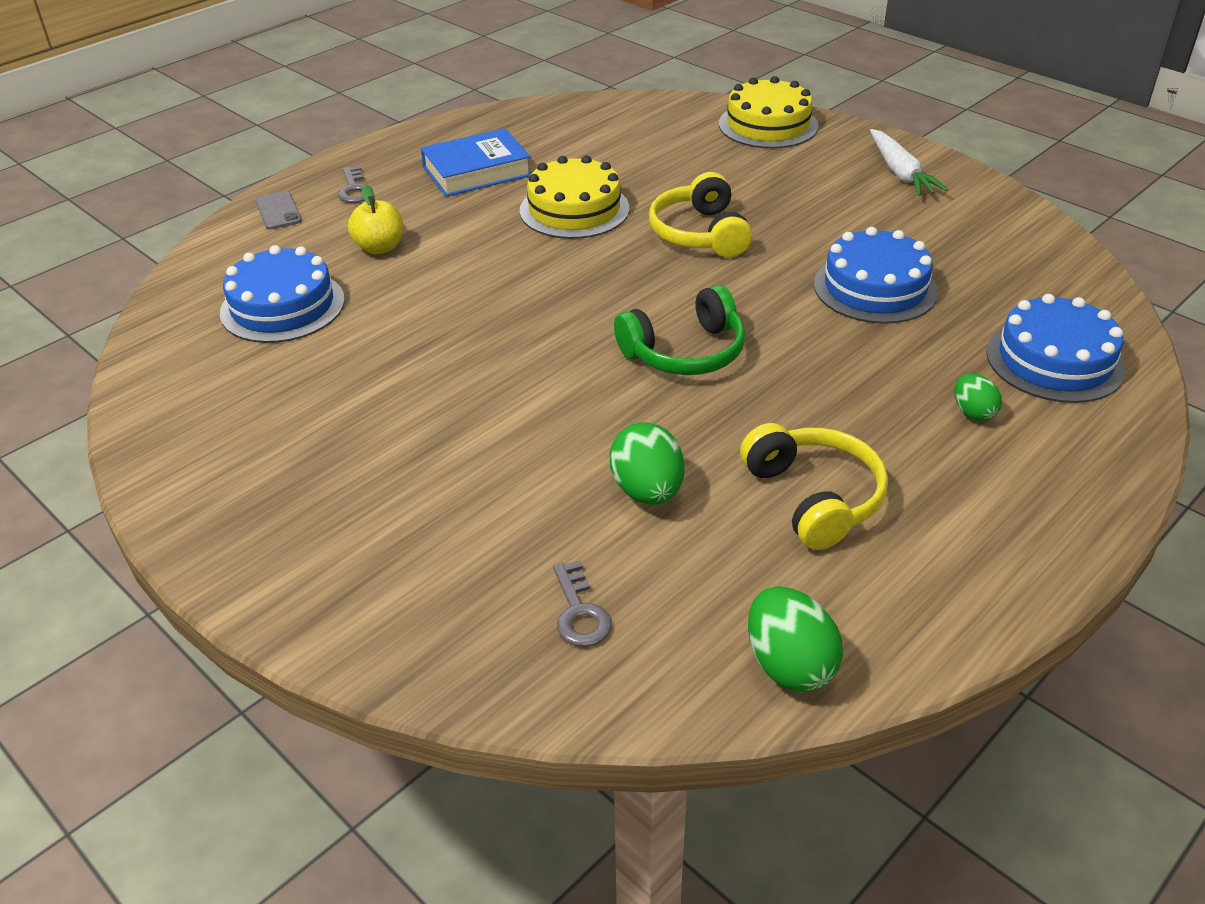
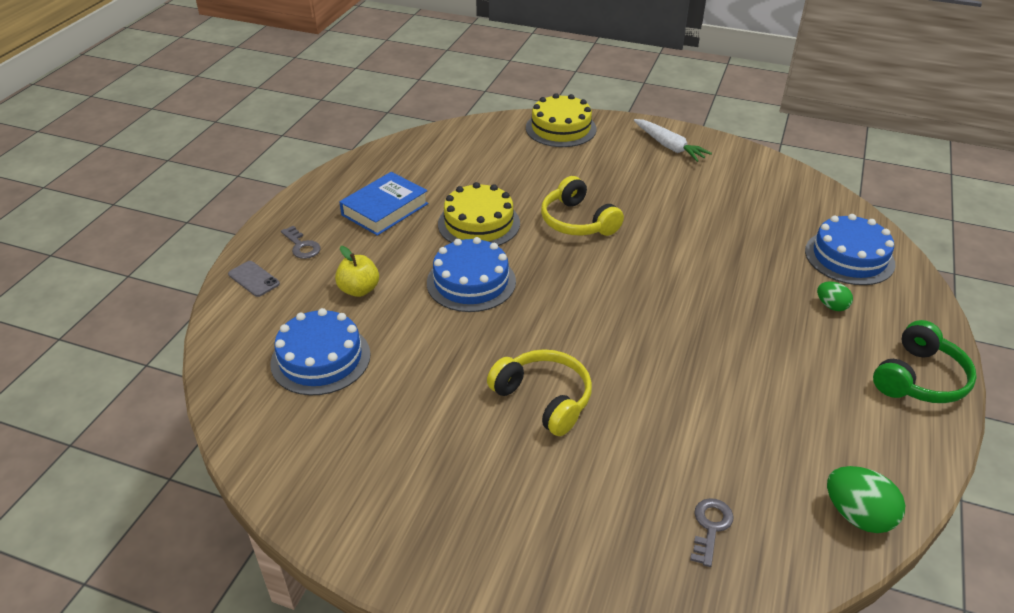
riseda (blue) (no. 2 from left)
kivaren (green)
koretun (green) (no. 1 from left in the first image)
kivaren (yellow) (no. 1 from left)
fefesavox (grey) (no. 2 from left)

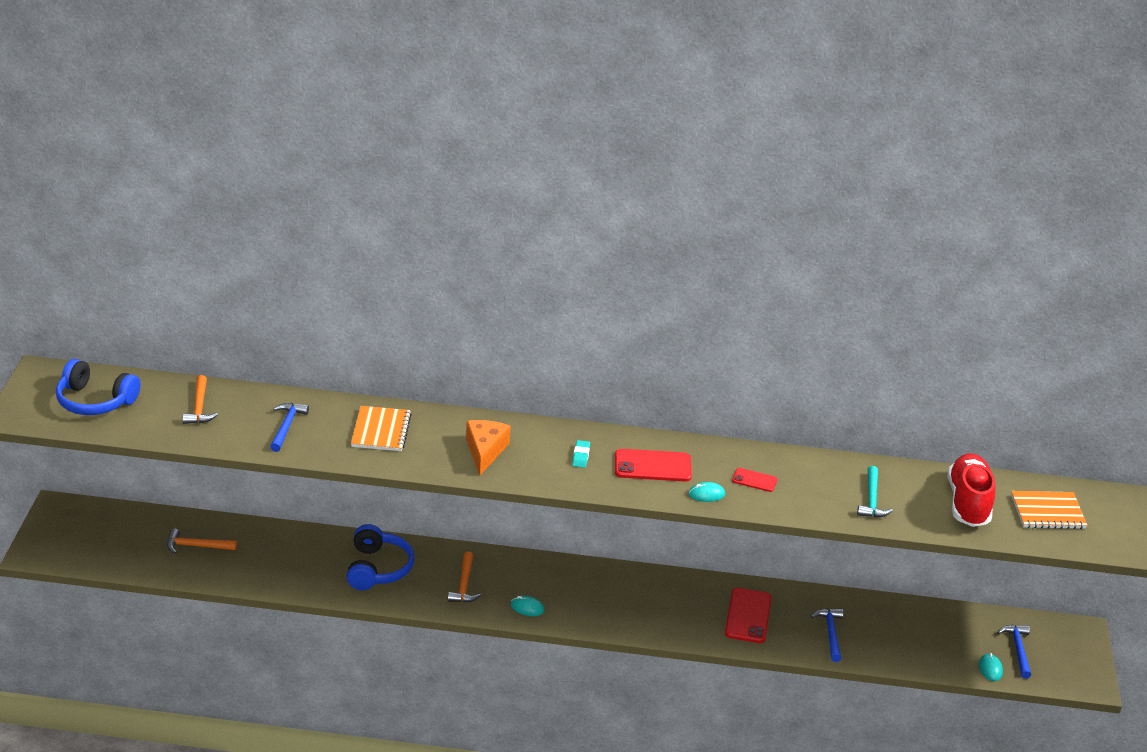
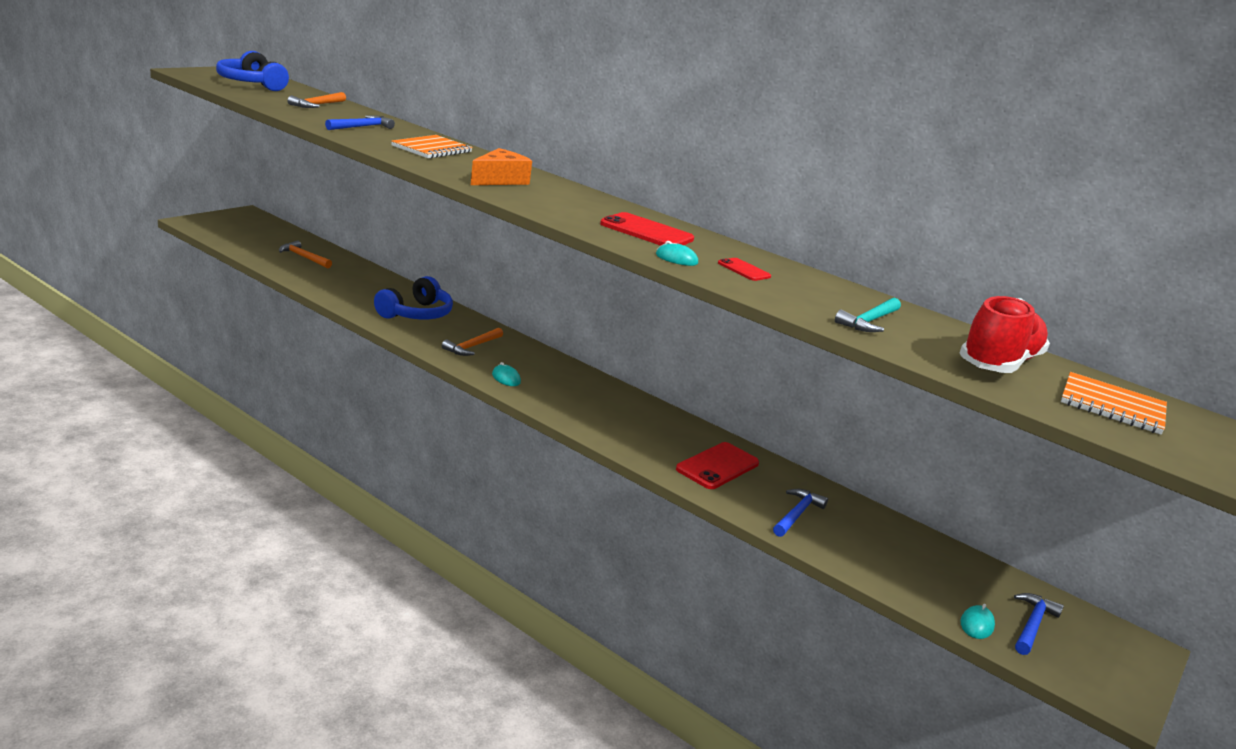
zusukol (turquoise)

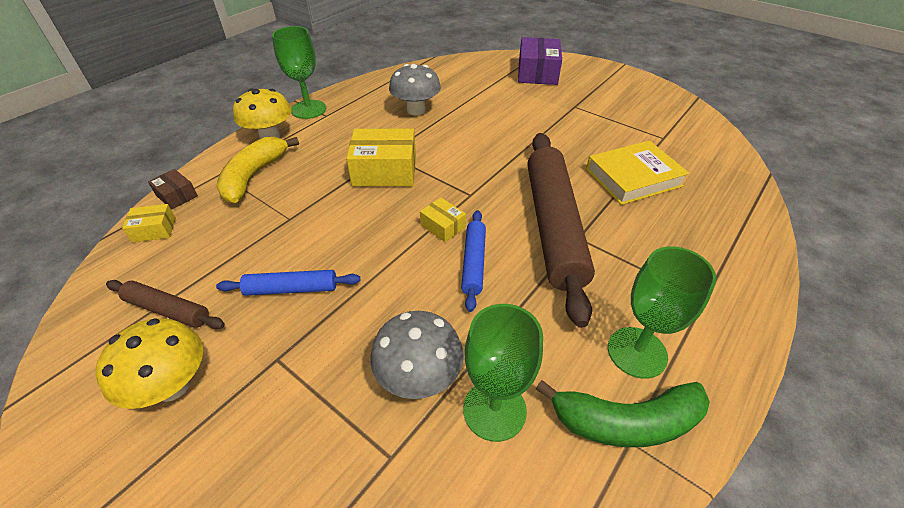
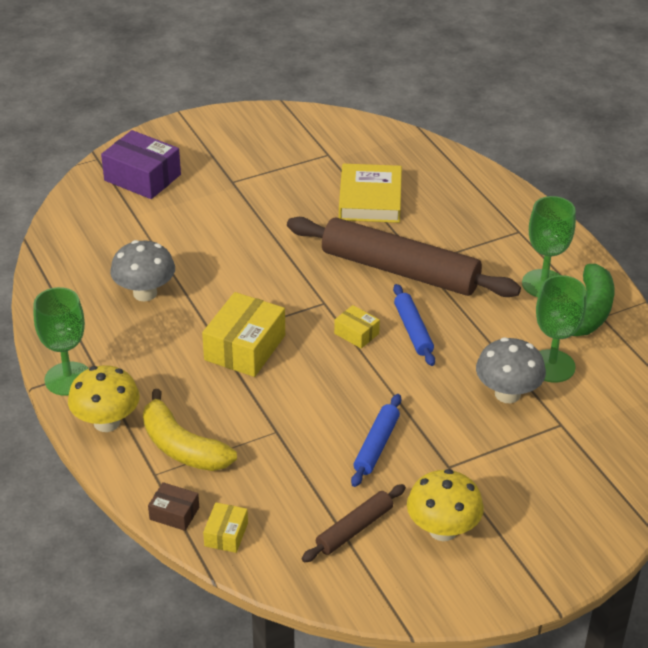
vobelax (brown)
vobelax (yellow) (no. 3 from left)
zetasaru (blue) (no. 2 from left)

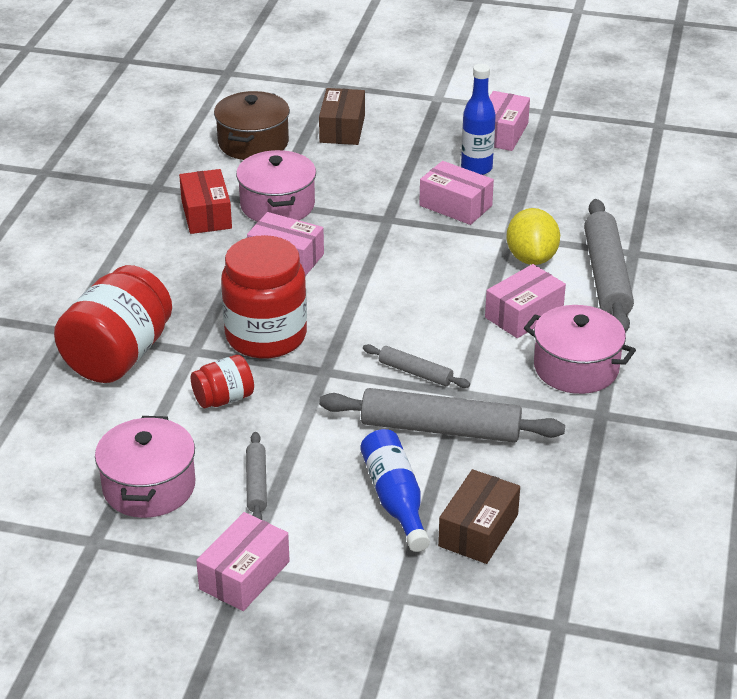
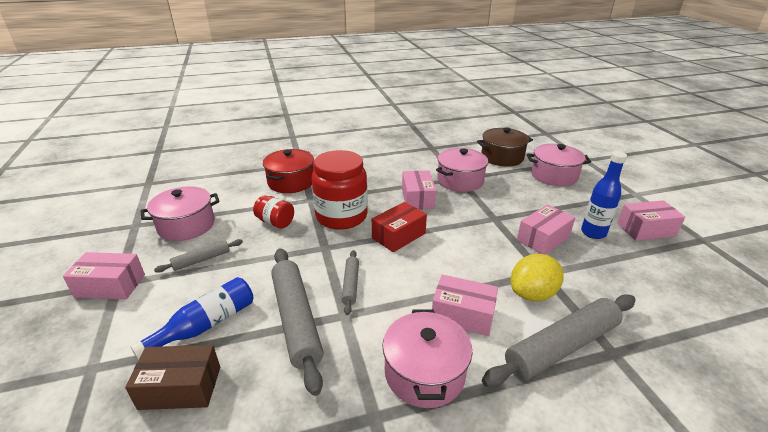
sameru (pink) (no. 4 from left)
vobelax (pink) (no. 4 from left)
vobelax (red)
sameru (red)

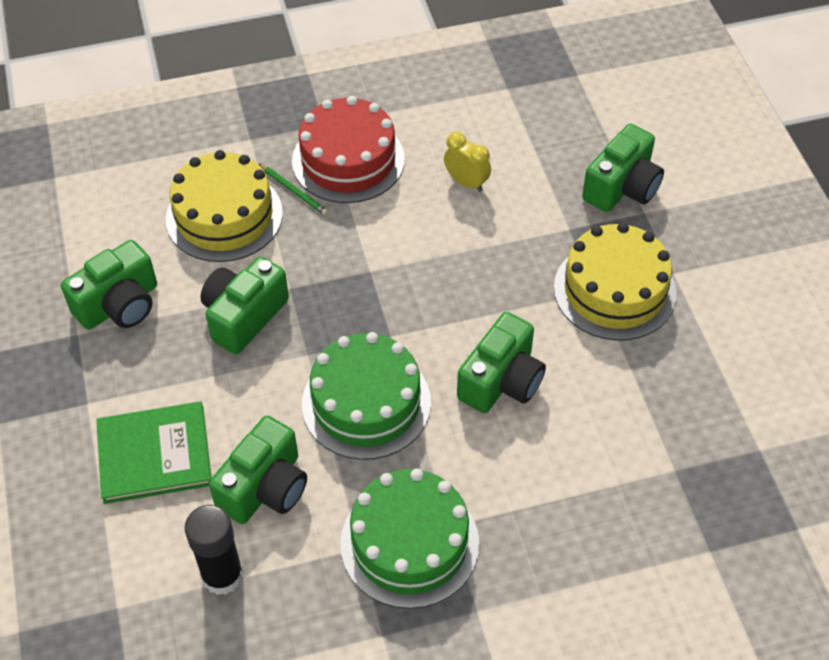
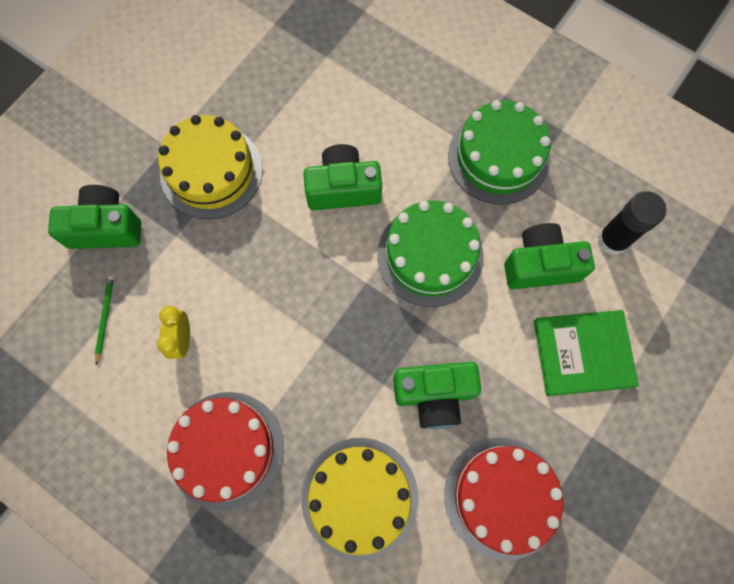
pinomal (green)
riseda (red) (no. 2 from left)
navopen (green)

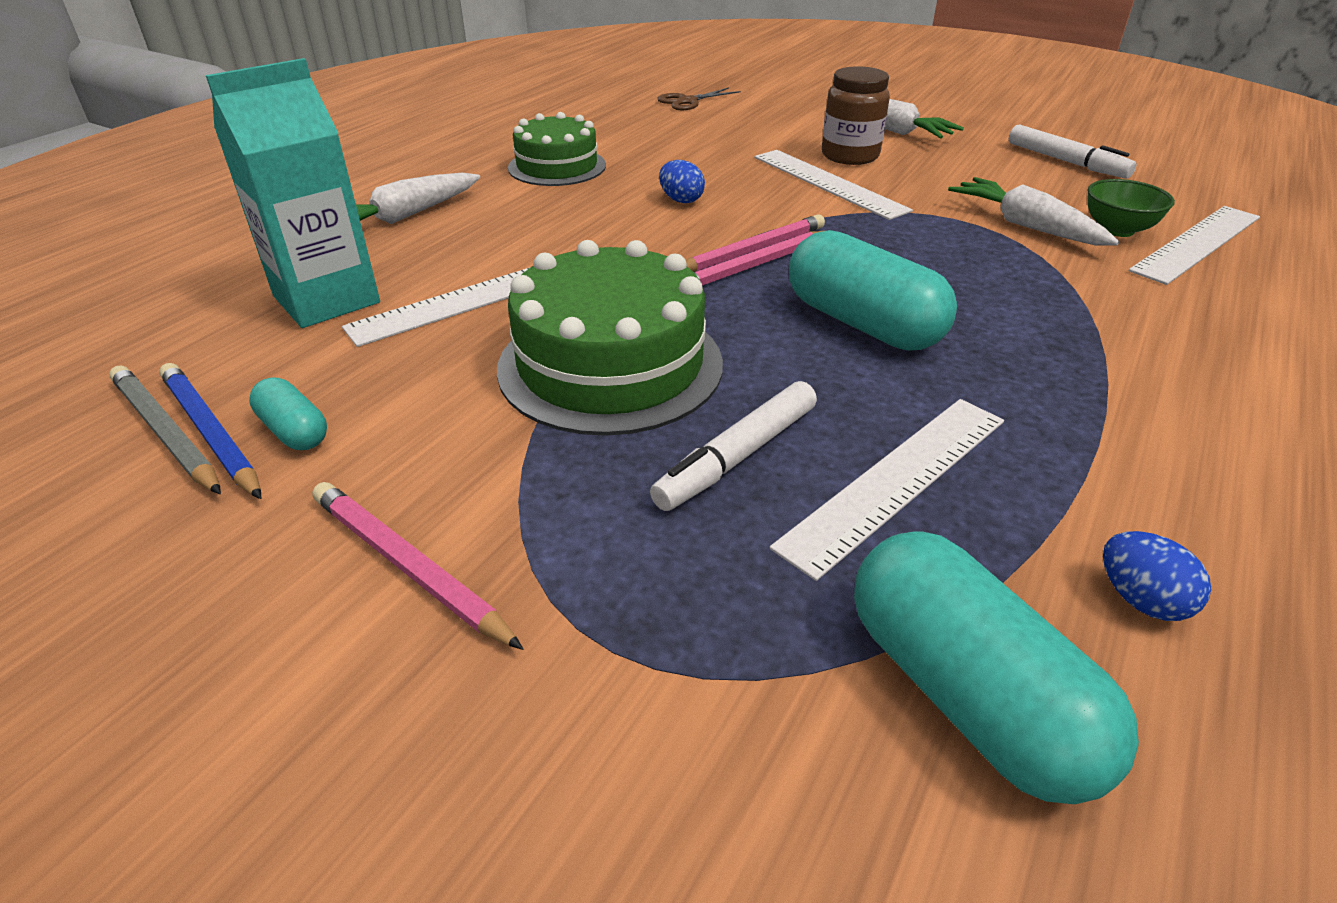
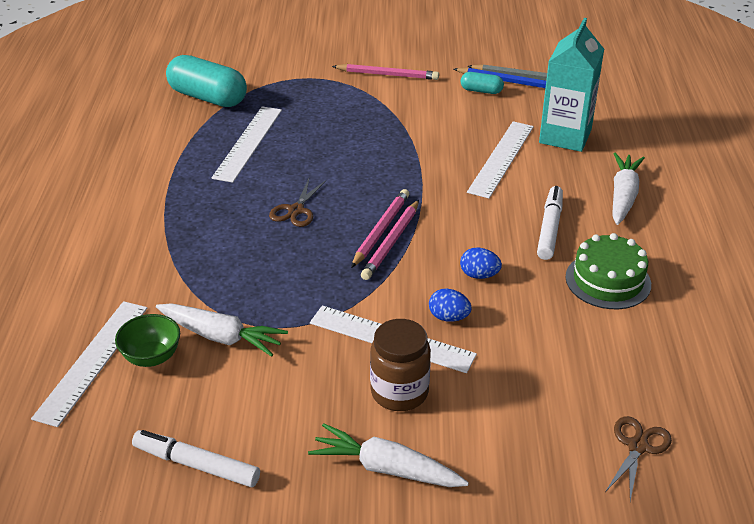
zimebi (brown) (no. 1 from left)
riseda (green) (no. 2 from left in the first image)
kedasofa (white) (no. 2 from left)
koretun (blue) (no. 1 from left)

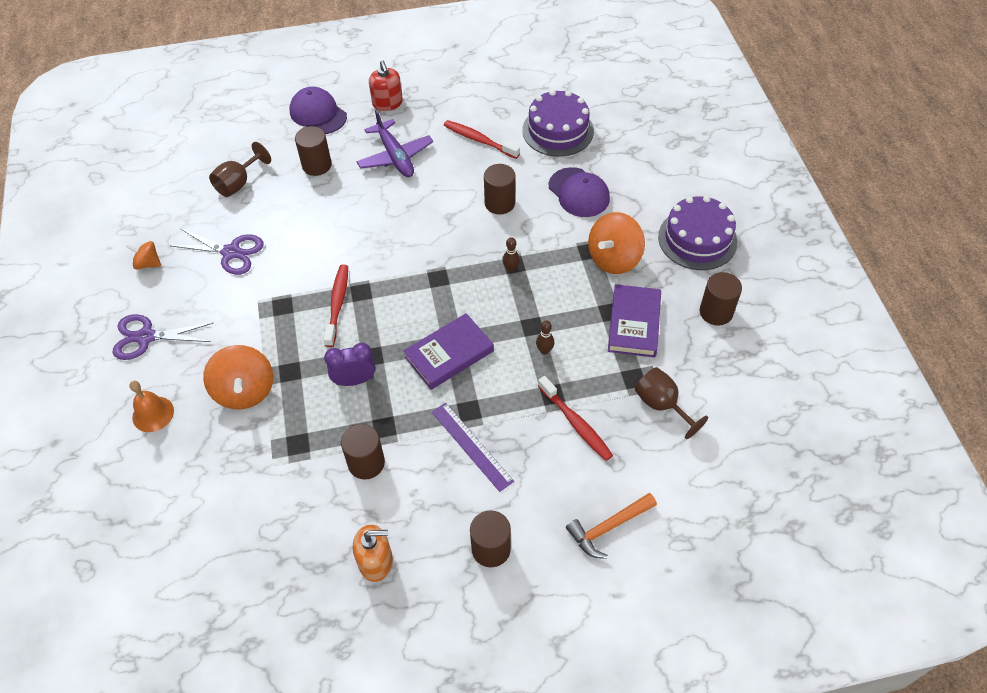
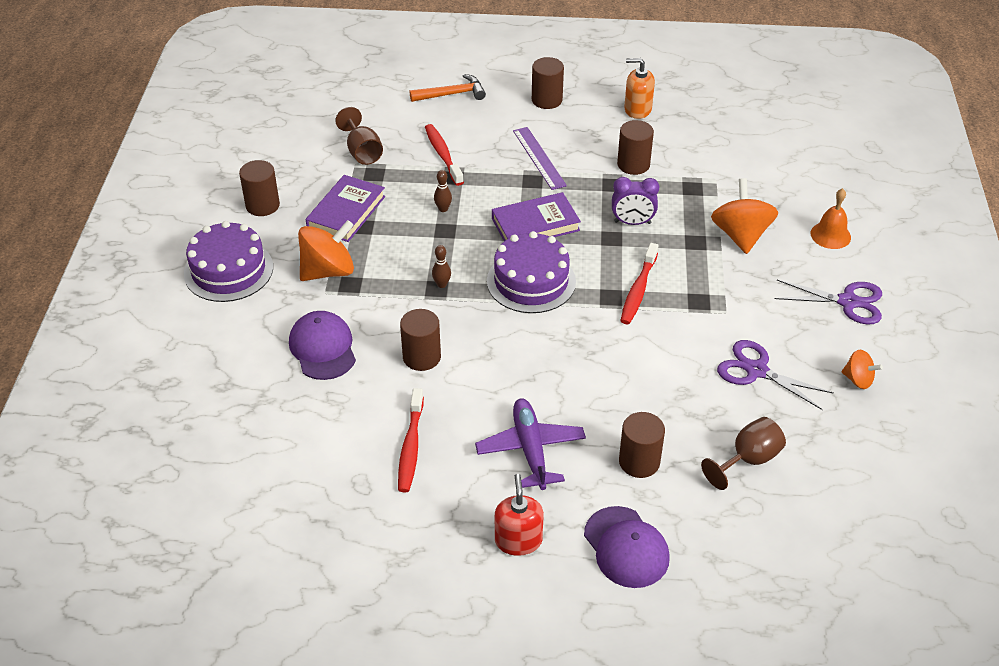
riseda (purple) (no. 2 from left)
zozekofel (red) (no. 1 from left)

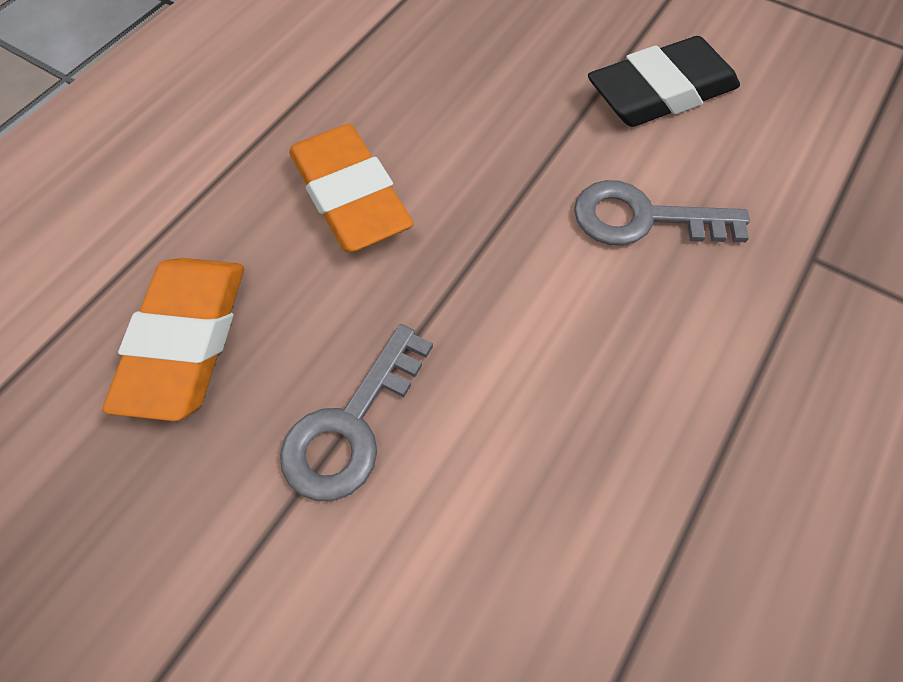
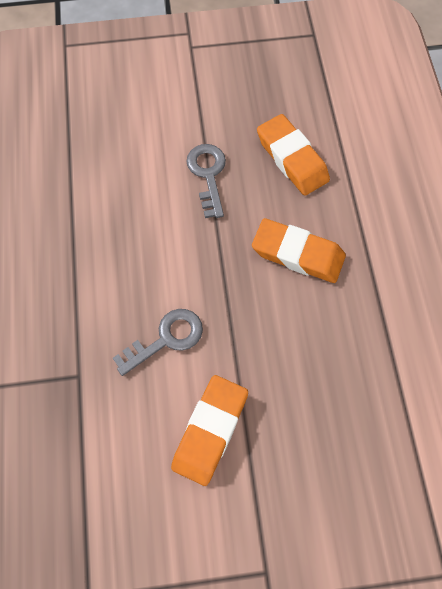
zusukol (orange) (no. 1 from left)

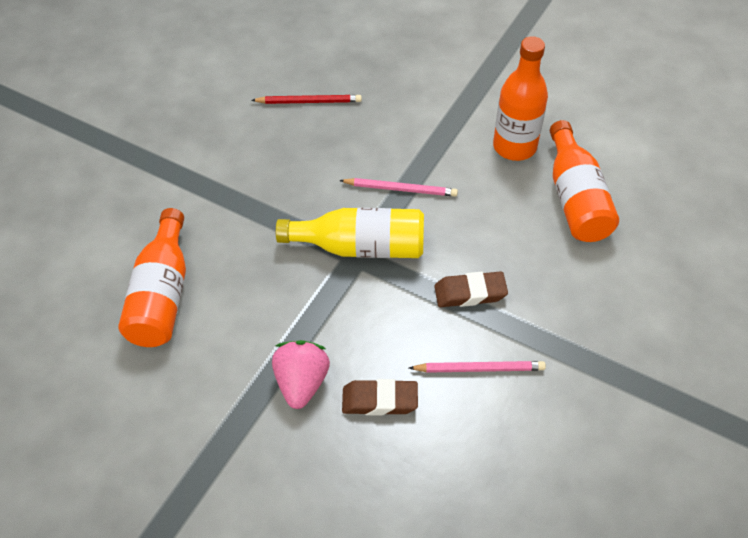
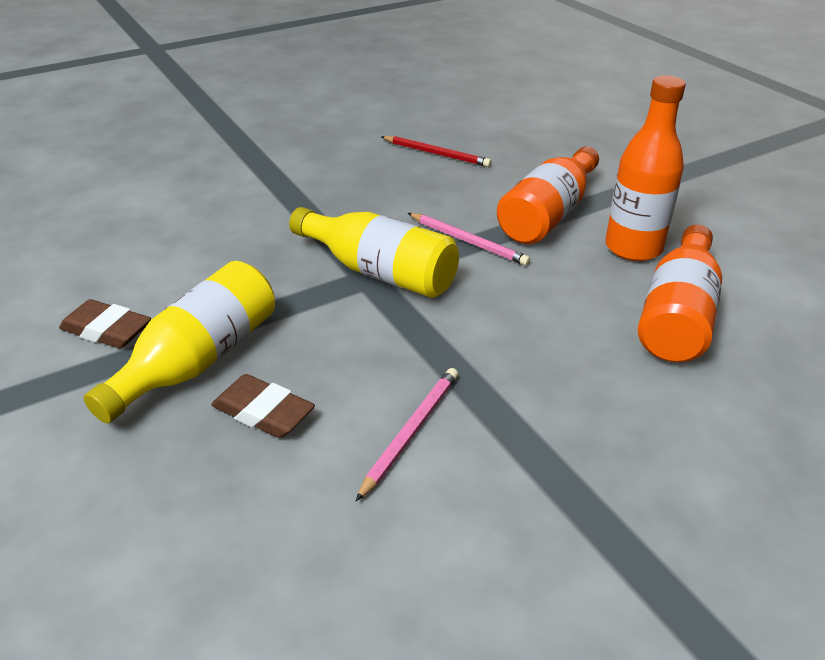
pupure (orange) (no. 1 from left)
zusukol (brown) (no. 1 from left)
pupure (yellow) (no. 1 from left)
pinomal (pink) (no. 1 from left)

